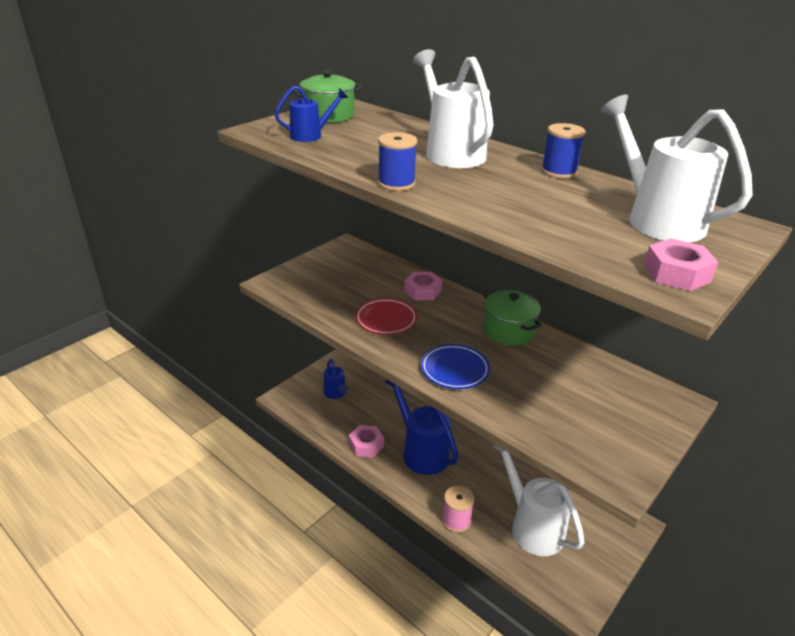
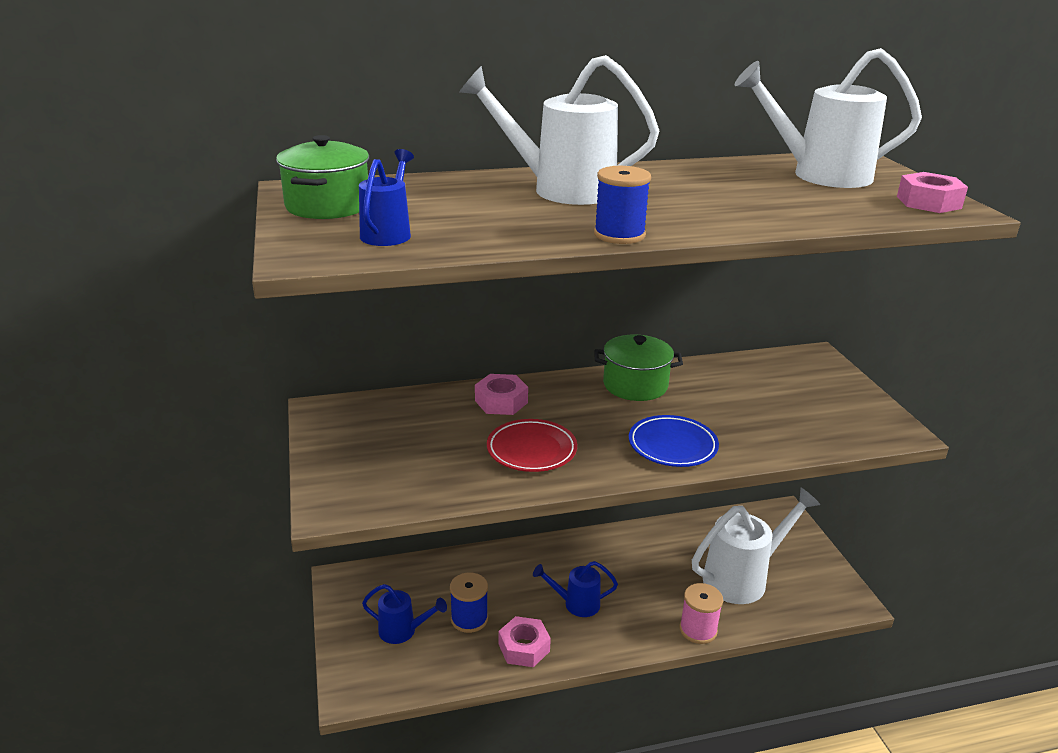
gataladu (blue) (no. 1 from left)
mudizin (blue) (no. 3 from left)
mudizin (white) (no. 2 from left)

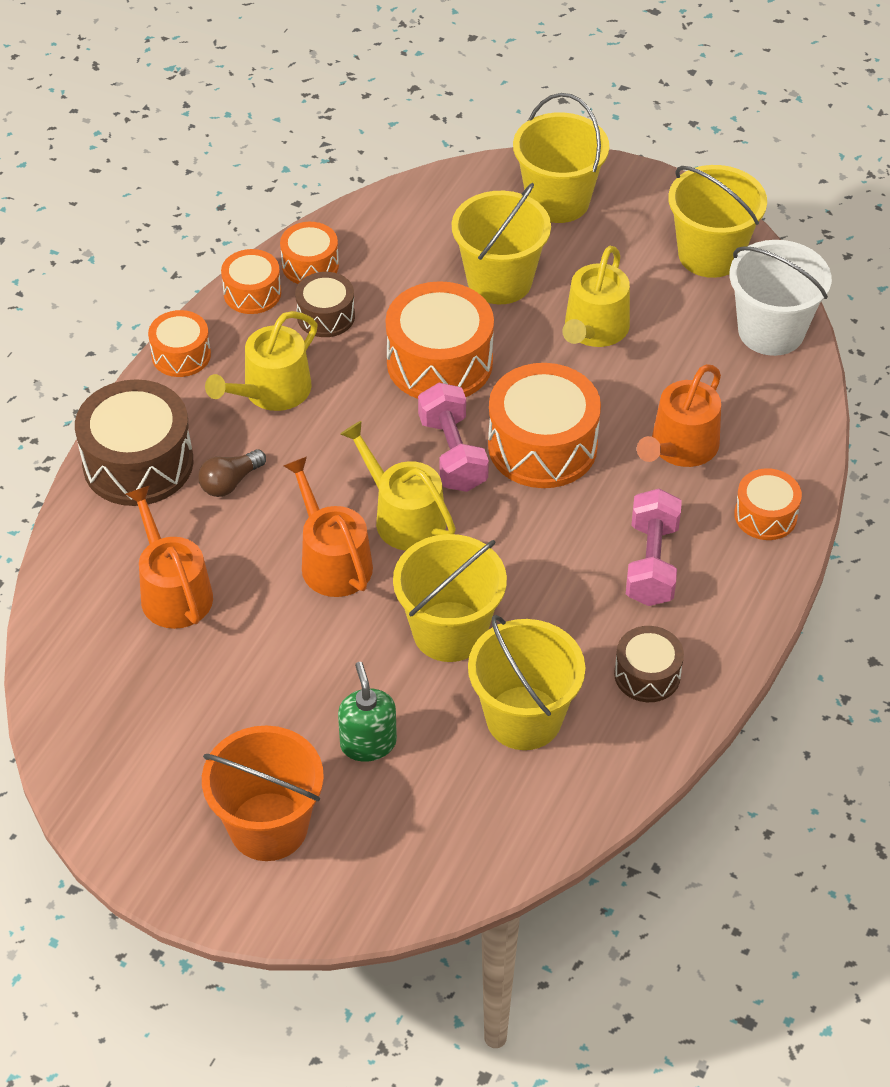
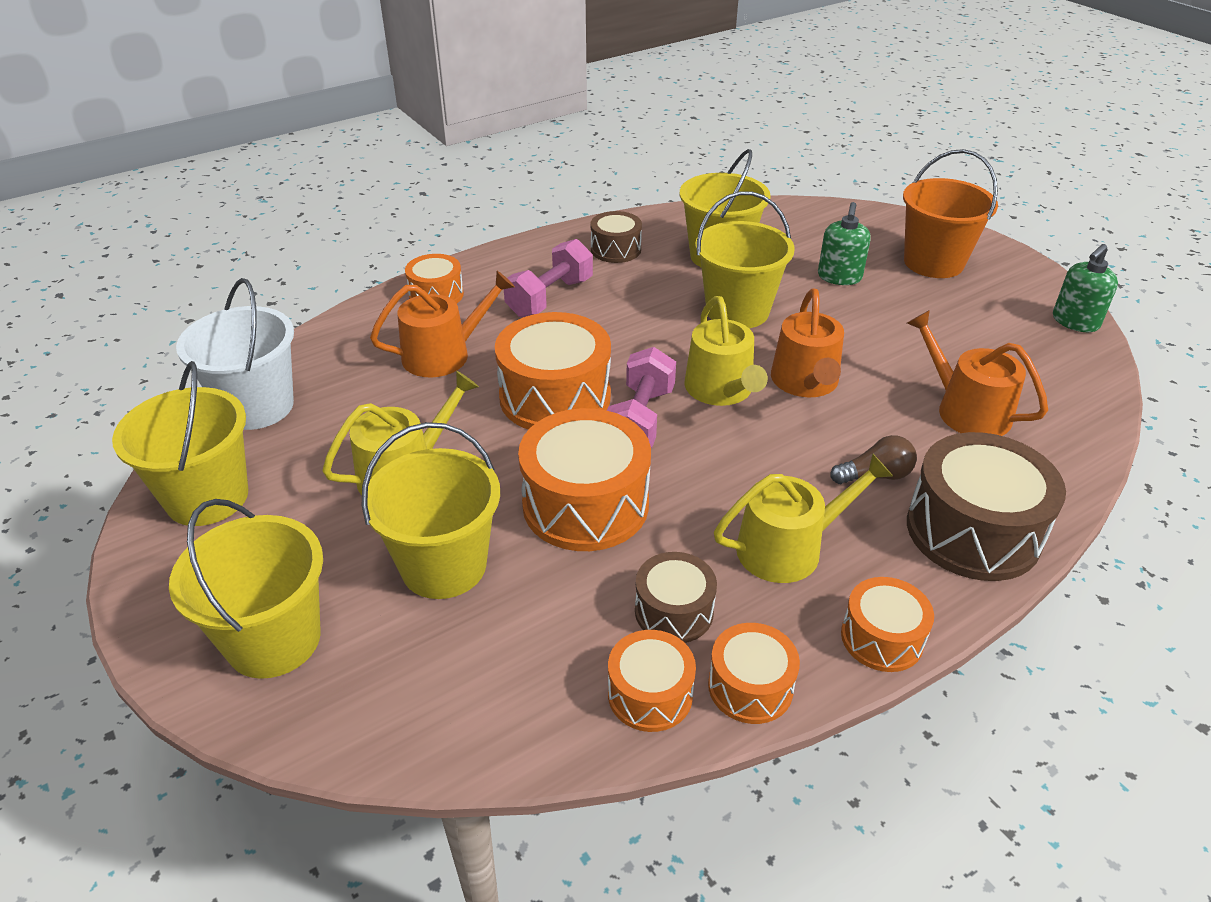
mudizin (orange) (no. 3 from left)
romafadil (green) (no. 2 from left)

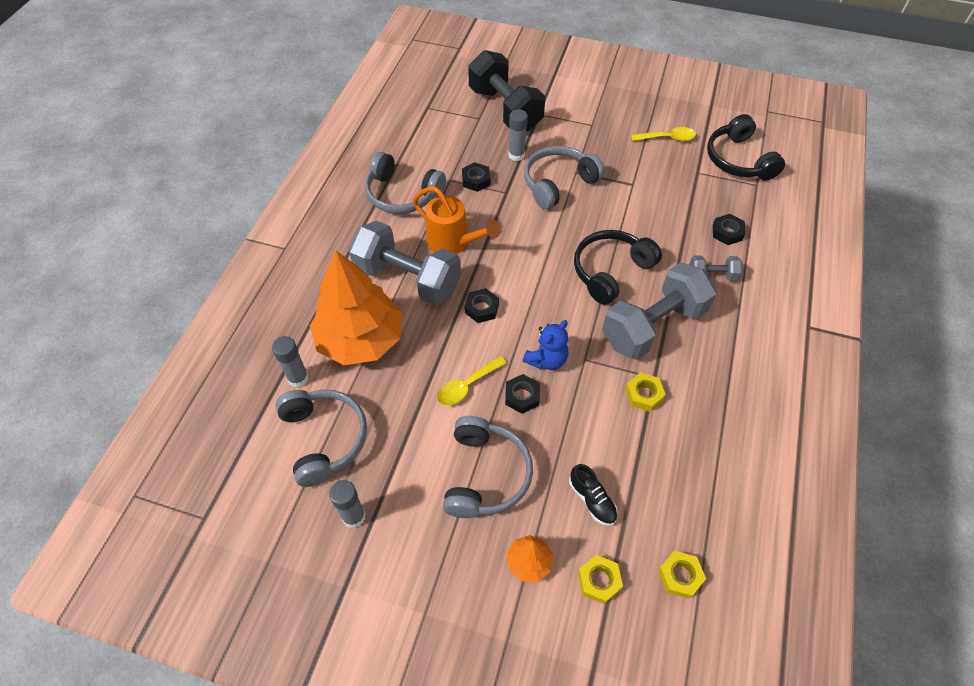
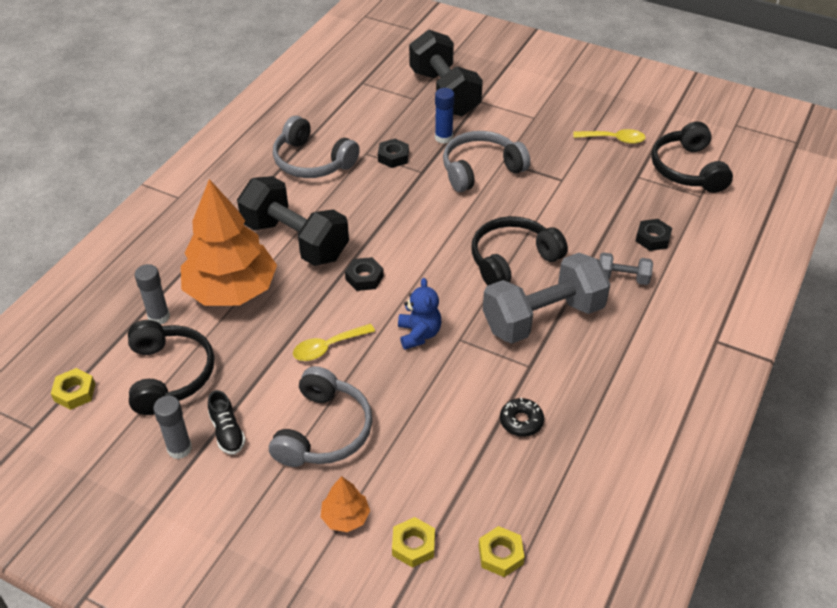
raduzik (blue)
mudizin (orange)
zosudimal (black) (no. 1 from left)
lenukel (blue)
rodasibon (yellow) (no. 1 from left)
rodasibon (black) (no. 3 from left in the first image)
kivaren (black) (no. 1 from left)
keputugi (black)
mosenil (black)

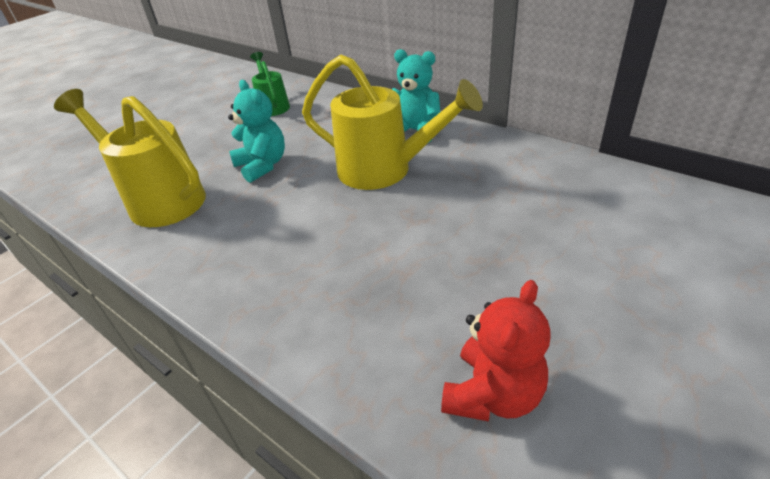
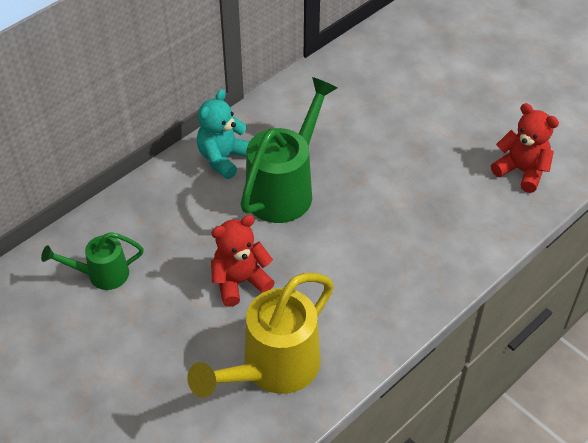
mudizin (green) (no. 2 from left)
lenukel (red) (no. 1 from left)

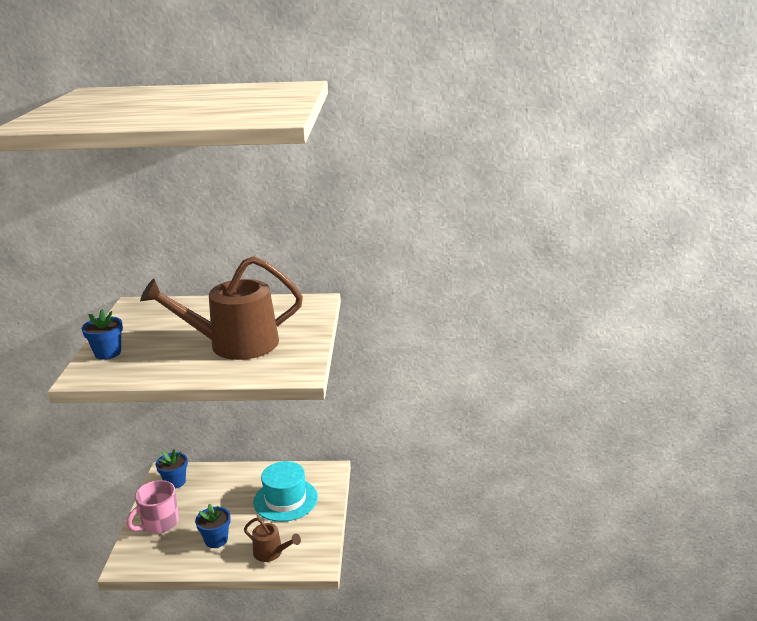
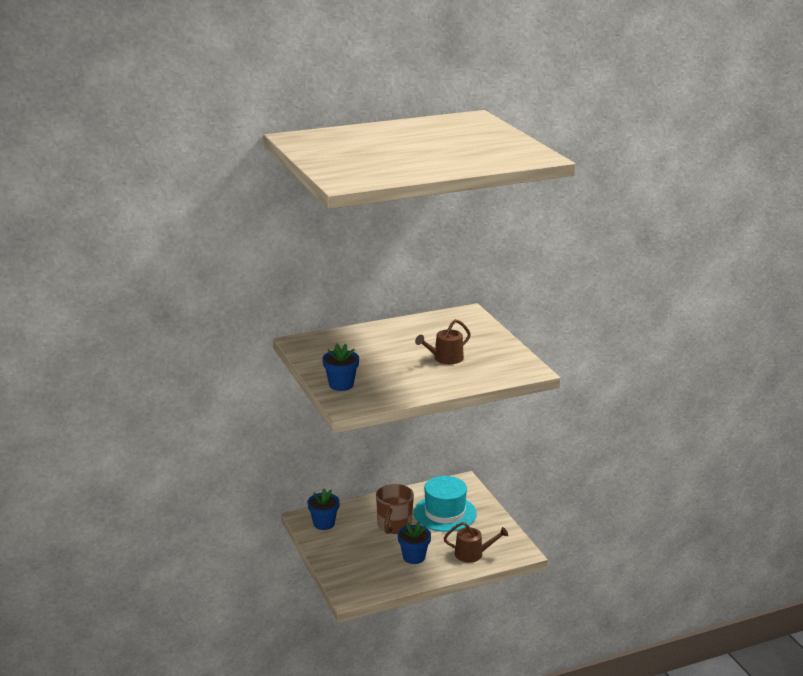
mudizin (brown) (no. 1 from left)
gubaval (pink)
gubaval (brown)

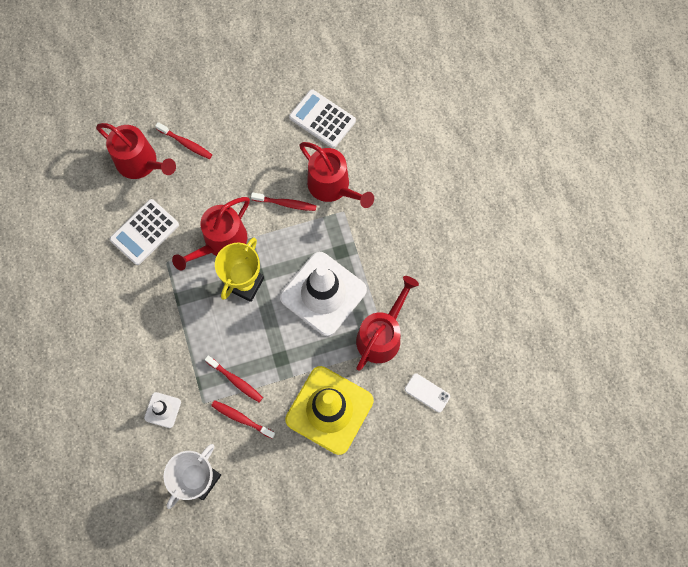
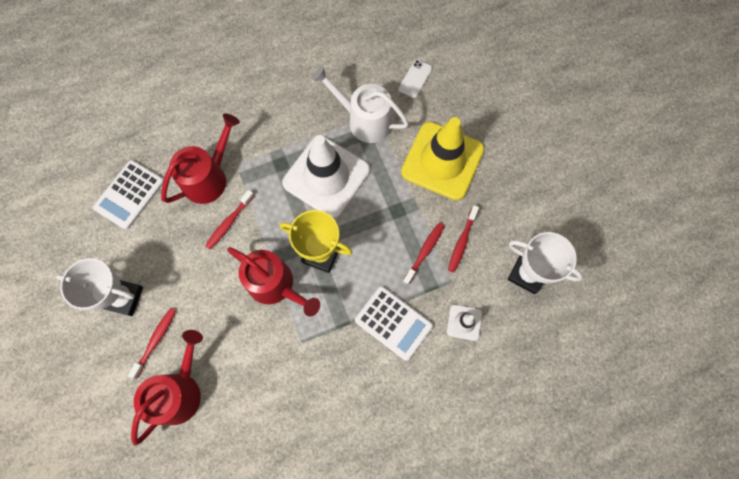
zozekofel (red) (no. 2 from left)
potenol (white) (no. 2 from left)
mudizin (white)
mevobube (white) (no. 1 from left)

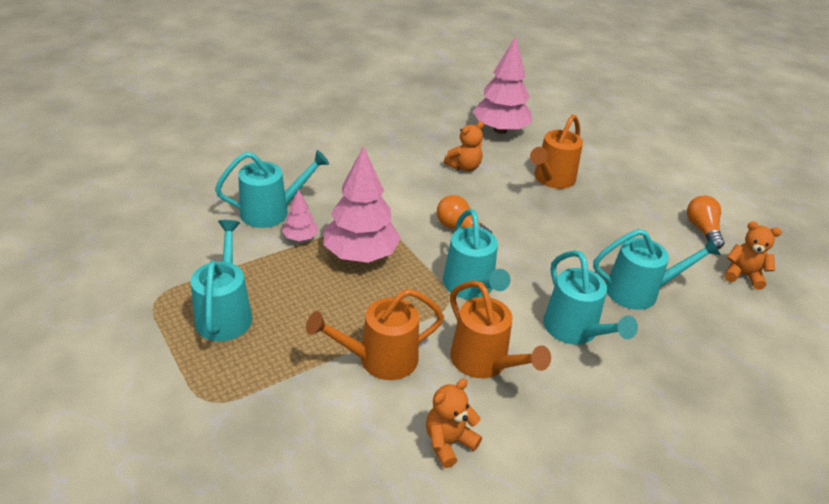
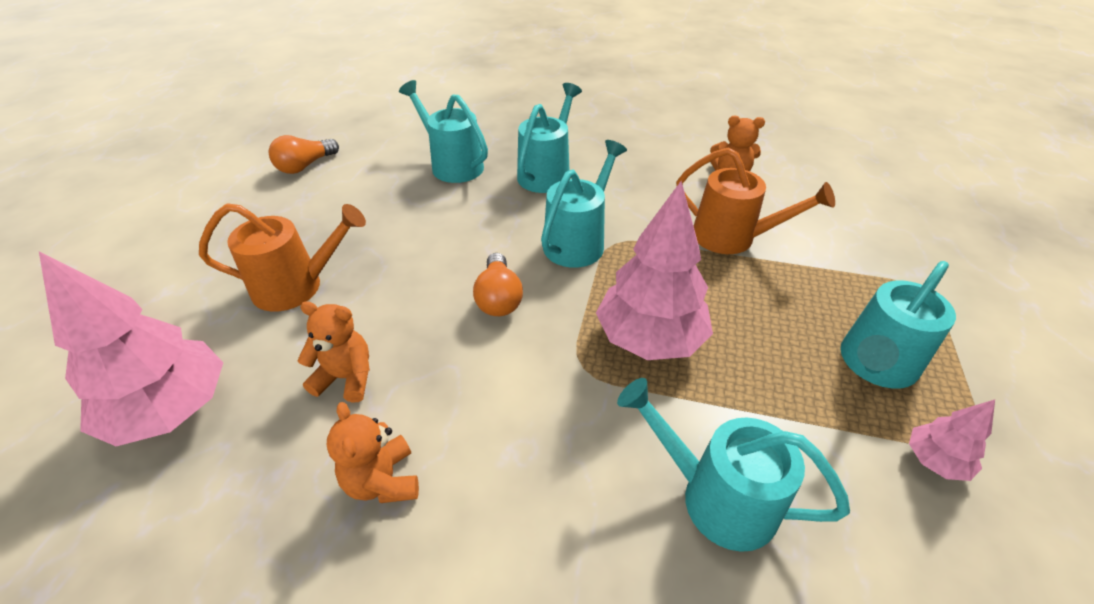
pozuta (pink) (no. 3 from left)
lenukel (orange) (no. 2 from left)
mudizin (orange) (no. 2 from left in the first image)

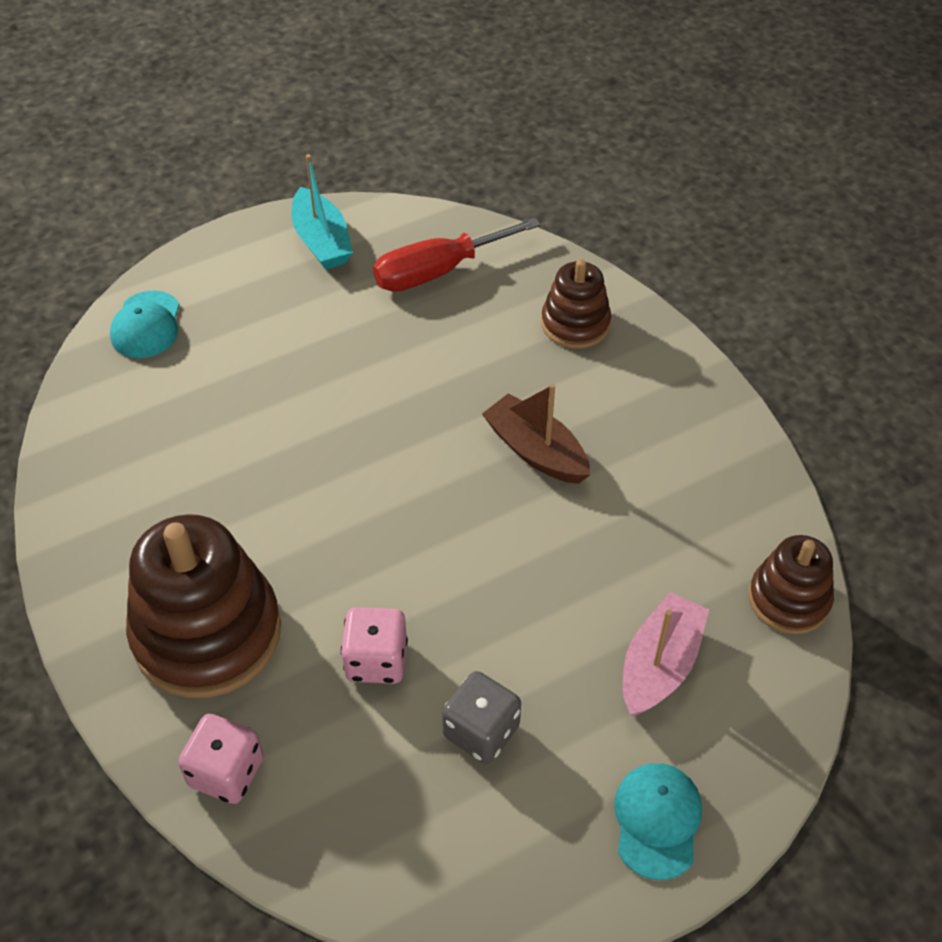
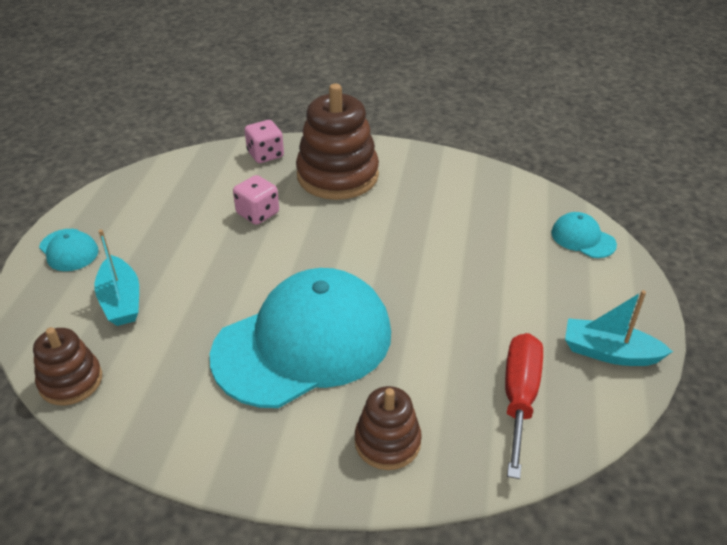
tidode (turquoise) (no. 2 from left)
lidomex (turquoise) (no. 1 from left)
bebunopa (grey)

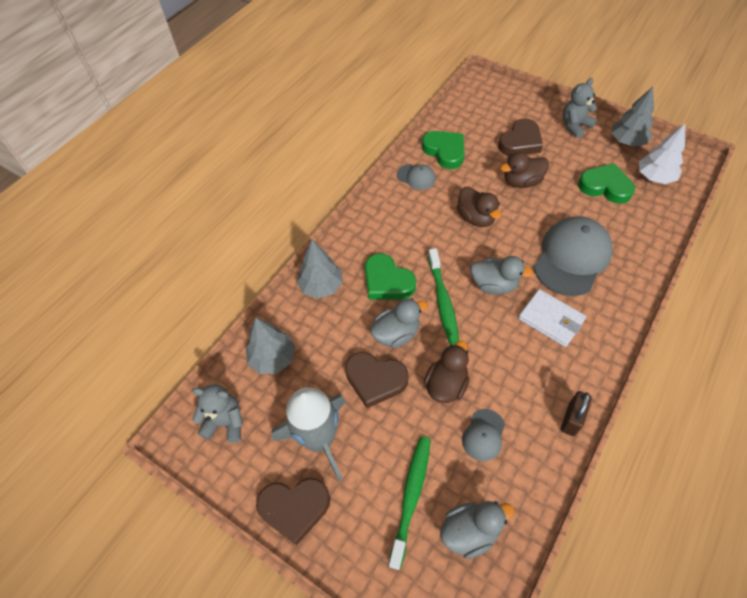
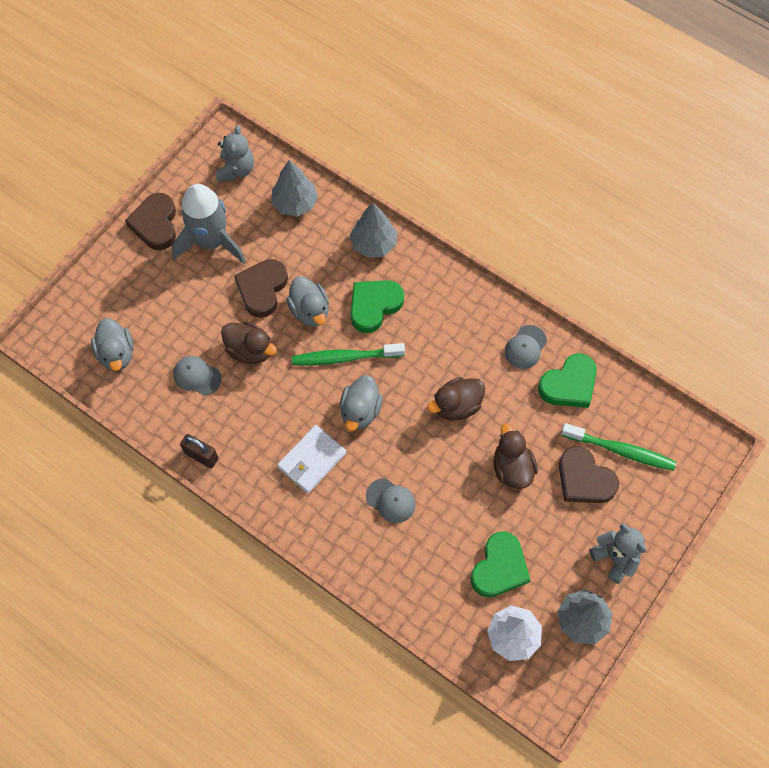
tidode (grey) (no. 2 from left)
zozekofel (green) (no. 2 from left)

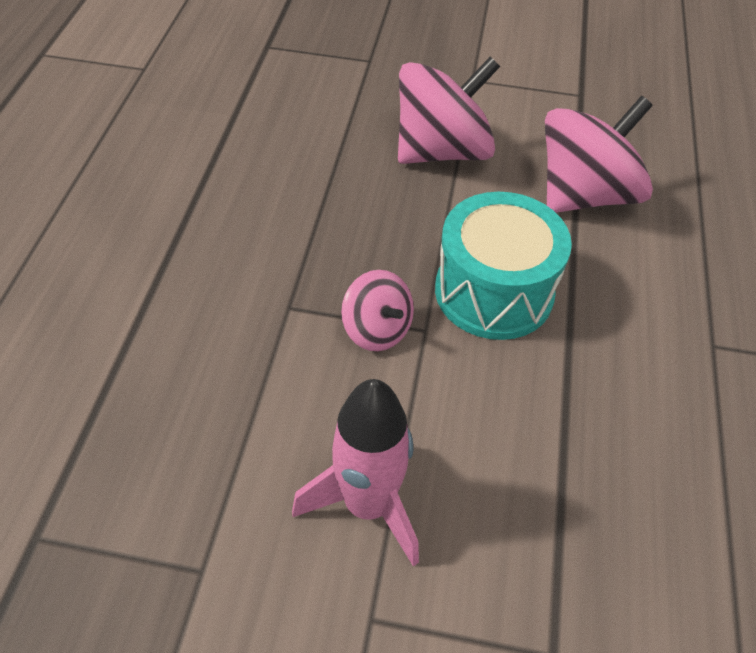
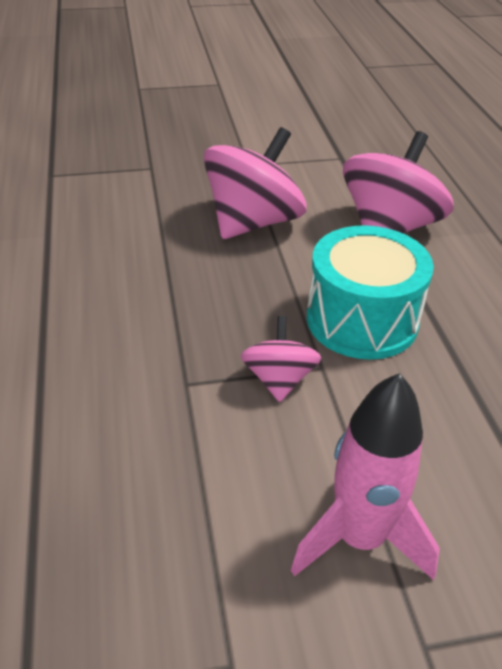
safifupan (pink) (no. 2 from left)

